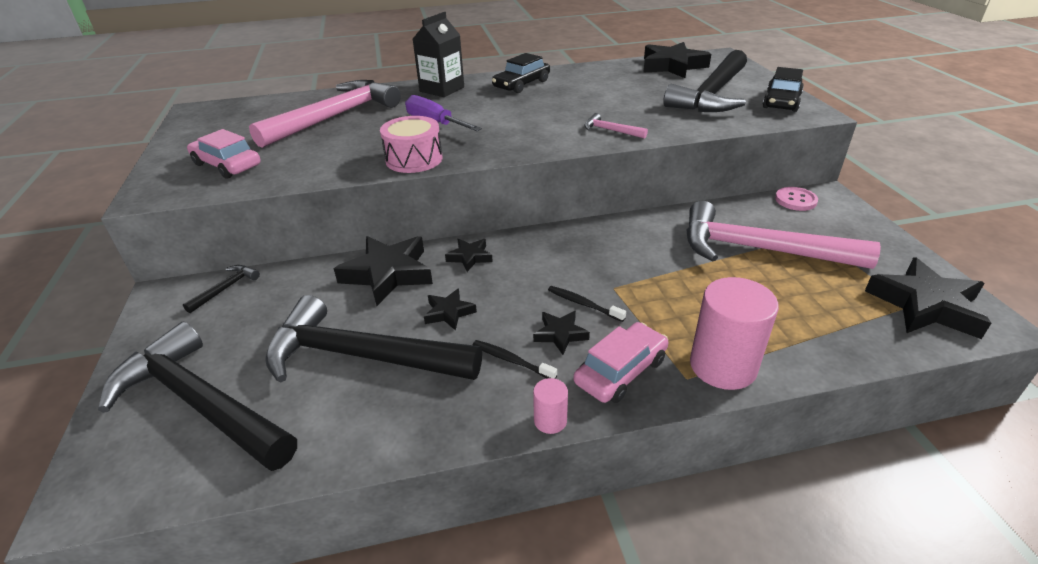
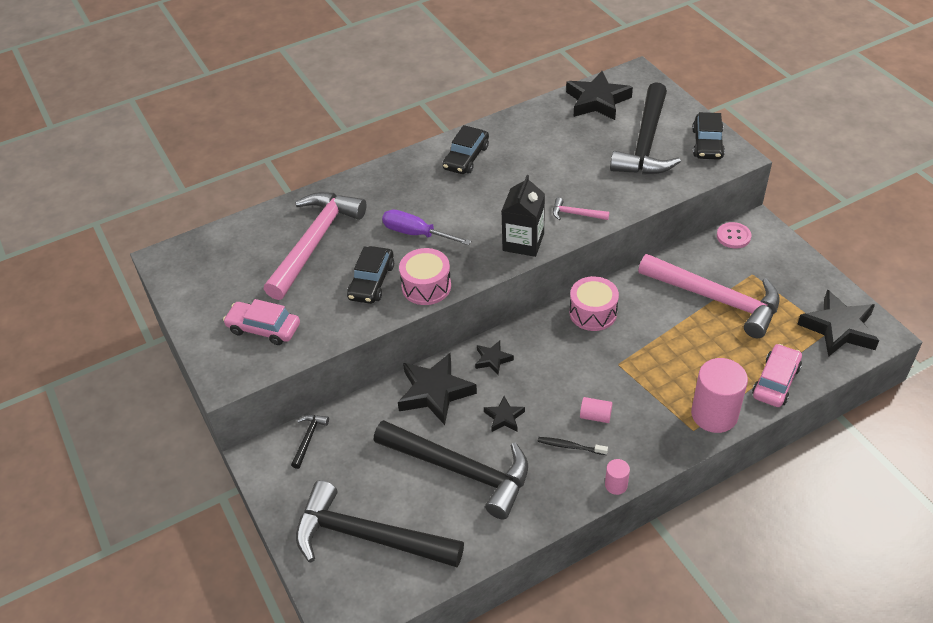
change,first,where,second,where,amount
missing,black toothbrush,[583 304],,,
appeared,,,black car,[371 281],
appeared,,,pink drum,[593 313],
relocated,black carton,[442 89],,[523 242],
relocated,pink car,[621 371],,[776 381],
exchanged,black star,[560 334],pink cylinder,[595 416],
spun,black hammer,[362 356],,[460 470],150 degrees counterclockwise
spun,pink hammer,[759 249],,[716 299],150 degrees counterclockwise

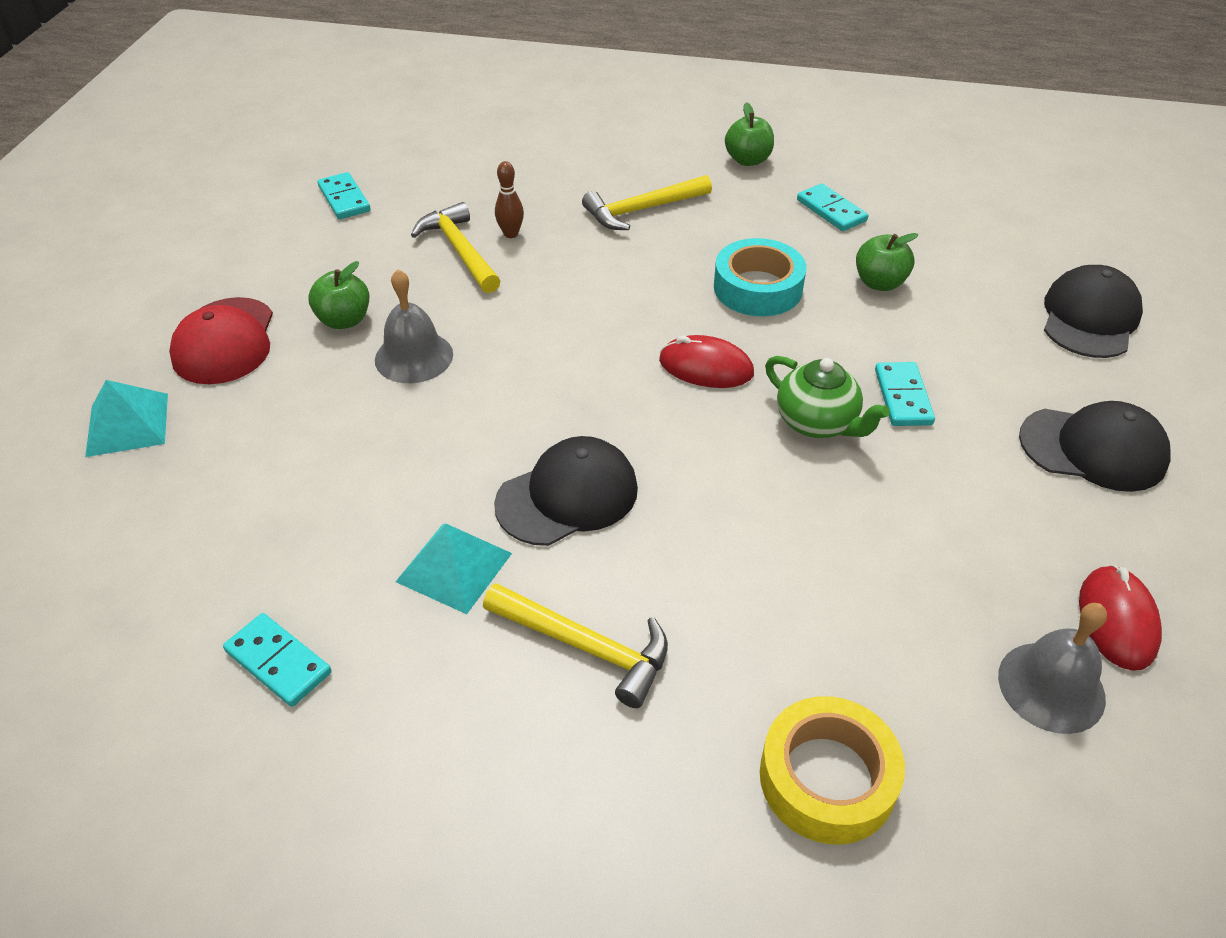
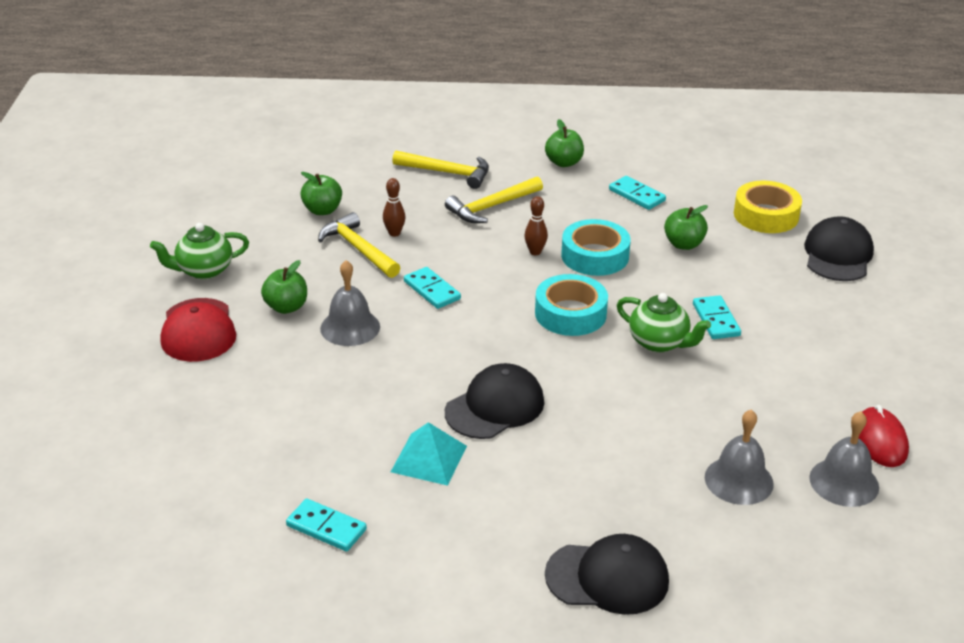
change,first,where,second,where,amount
missing,turquoise pyramid,[127 424],,,
appeared,,,green teapot,[204 270],
appeared,,,green apple,[322 210],
appeared,,,brown bowling pin,[535 252],
appeared,,,grey bell,[739 480],
relocated,turquoise domino,[344 199],,[432 290],
relocated,yellow hammer,[585 646],,[447 173],
relocated,yellow tape,[827 778],,[766 215],
relocated,black cap,[1093 449],,[607 578],
exchanged,red mouse,[706 367],turquoise tape,[570 313],

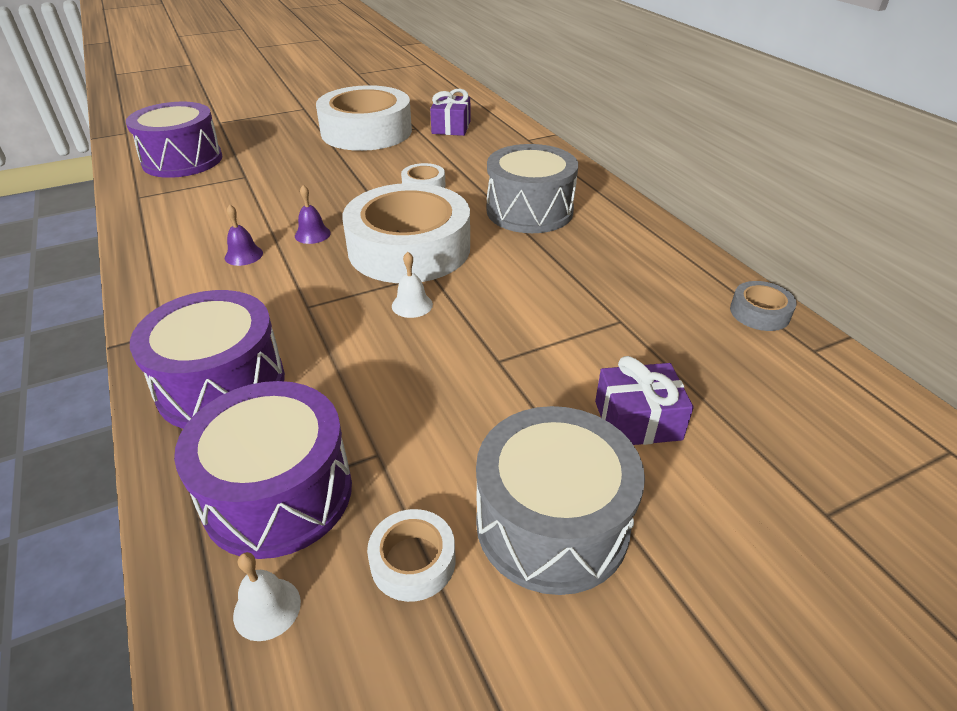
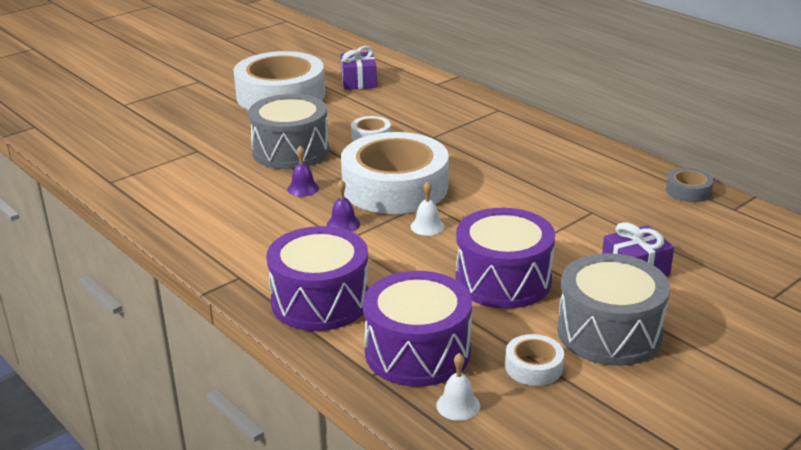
change,first,where,second,where,amount
relocated,purple drum,[182 160],,[503 280],
relocated,purple bell,[243 255],,[343 224],
relocated,grey drum,[529 211],,[290 151],

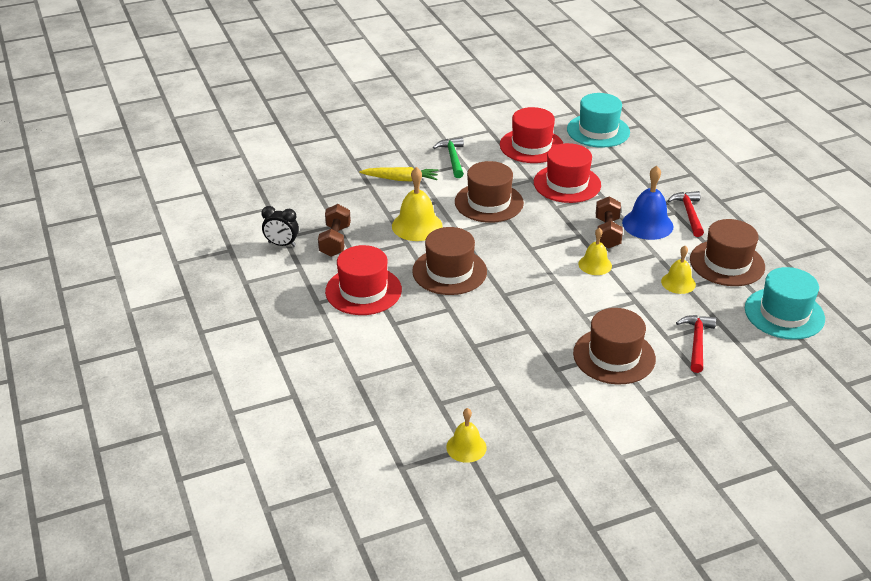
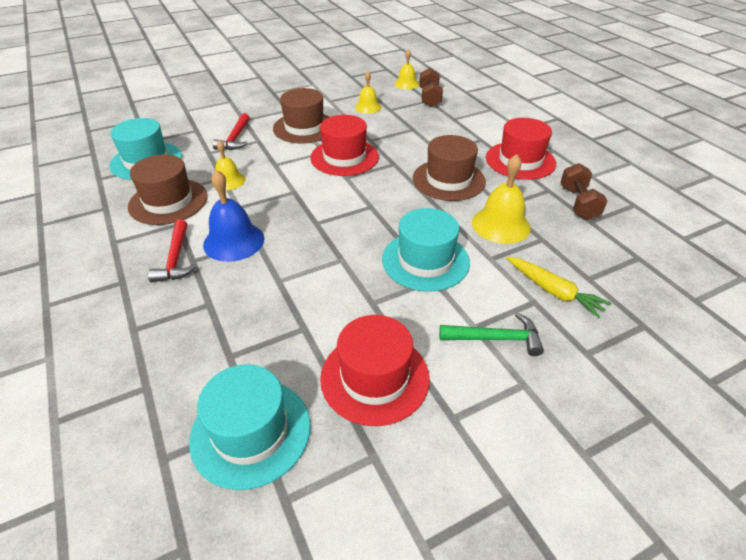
change,first,where,second,where,amount
missing,black clock,[282 244],,,
relocated,red hat,[567 184],,[344 157],
relocated,yellow bell,[595 264],,[368 107],
relocated,brown dumbbell,[607 233],,[429 98],
colour,brown hat,[489 202],turquoise hat,[425 260],
spun,yellow carrot,[401 179],,[553 291],135 degrees counterclockwise
spun,green hammer,[452 158],,[496 338],75 degrees counterclockwise

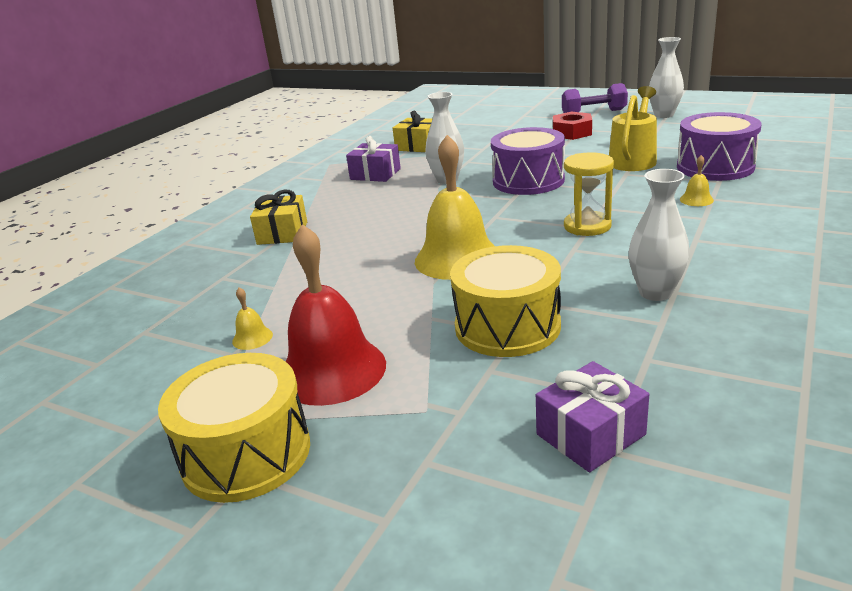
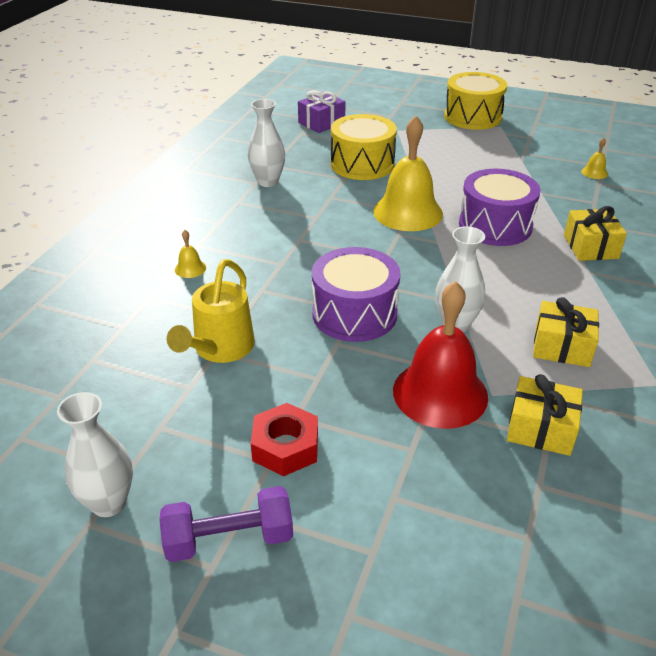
change,first,where,second,where,amount
missing,yellow hourglass,[587 226],,,
relocated,yellow bell,[252 338],,[594 172],
relocated,red bell,[332 370],,[440 393],
relocated,purple drum,[715 167],,[495 225],
colour,purple gift,[375 174],yellow gift,[562 346],

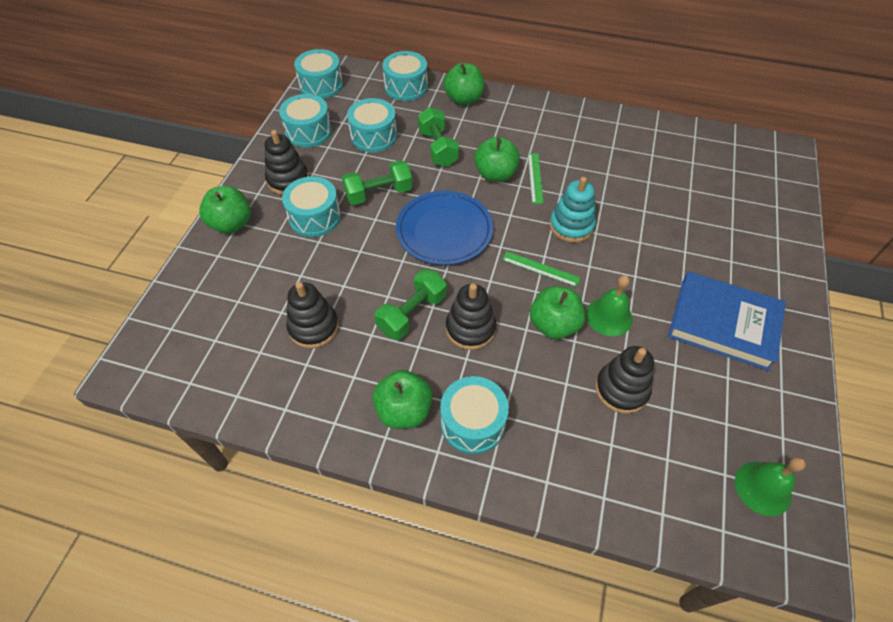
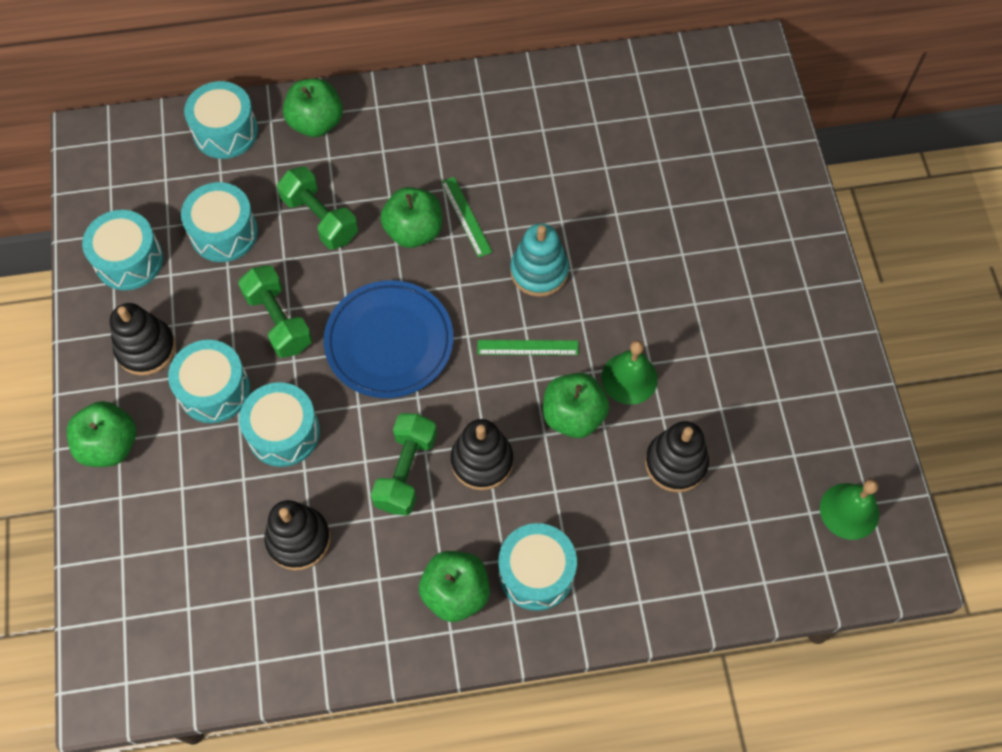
change,first,where,second,where,amount
missing,blue book,[723 323],,,
relocated,turquoise drum,[321 85],,[283 432],
spun,green dumbbell,[379 193],,[279 321],75 degrees counterclockwise

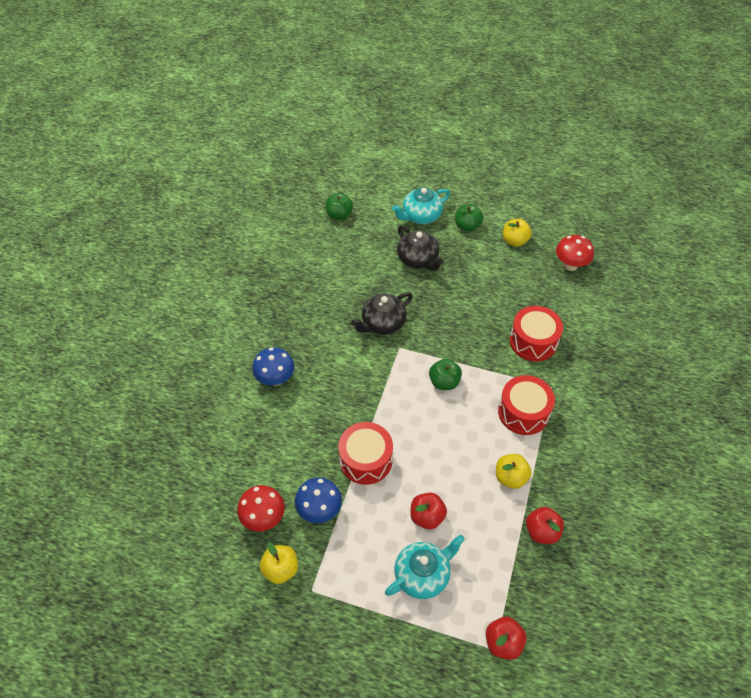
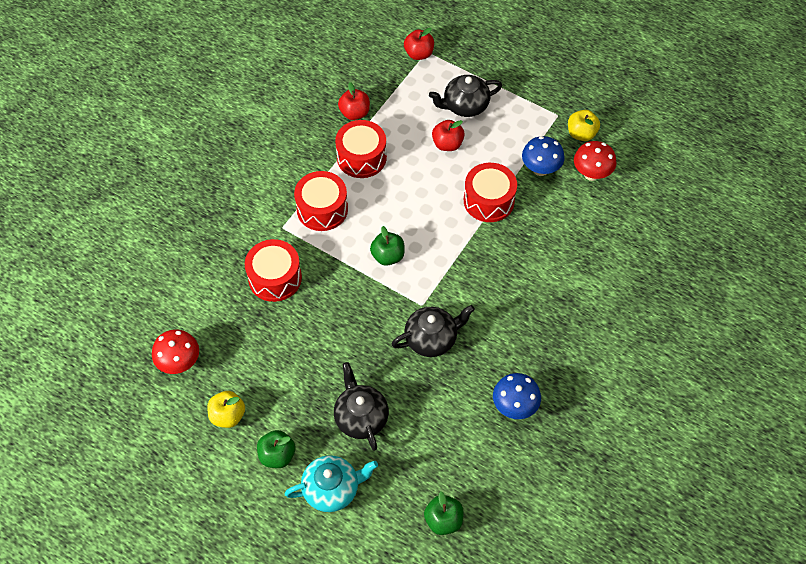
change,first,where,second,where,amount
relocated,blue mushroom,[275 379],,[514 406],
exchanged,yellow apple,[510 477],red drum,[361 157],
colour,turquoise teapot,[423 574],black teapot,[465 106],

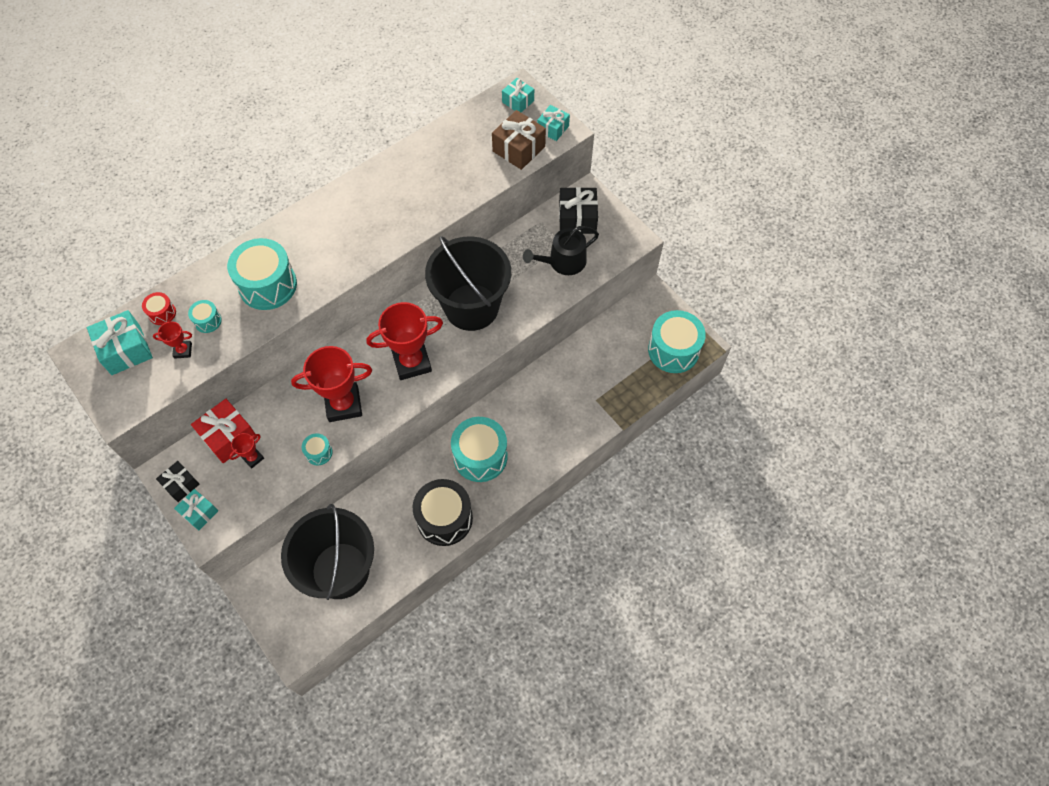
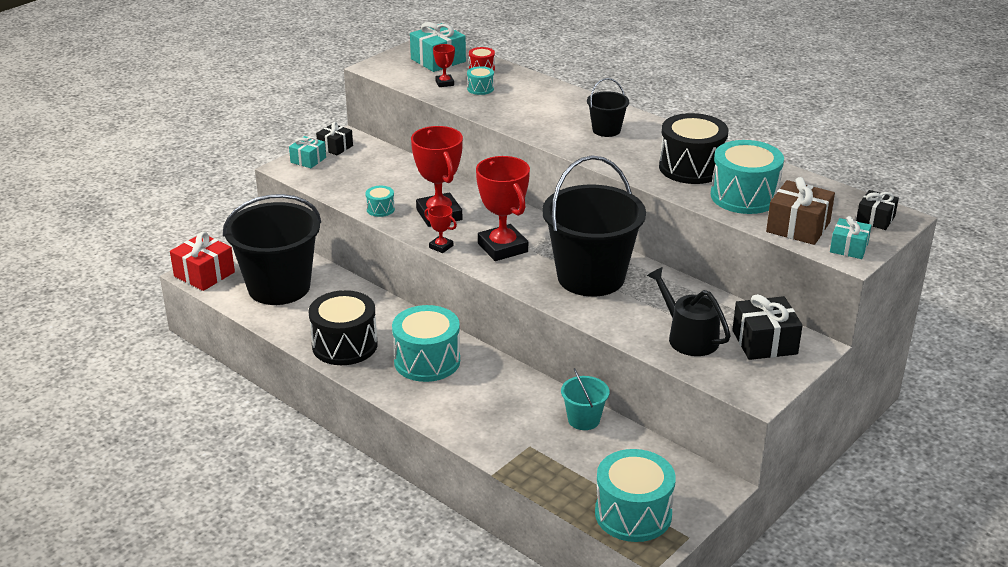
change,first,where,second,where,amount
appeared,,,turquoise bucket,[583 419],
appeared,,,black bucket,[606 130],
appeared,,,black drum,[691 168],
relocated,red gift,[229 436],,[204 274],
relocated,turquoise drum,[268 285],,[744 196],
relocated,red trophy,[253 458],,[441 246],
colour,turquoise gift,[518 101],black gift,[875 219],

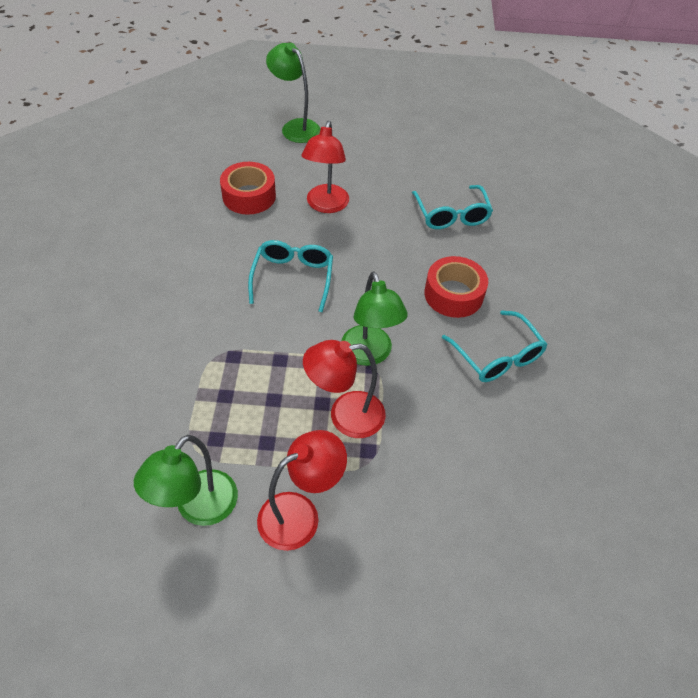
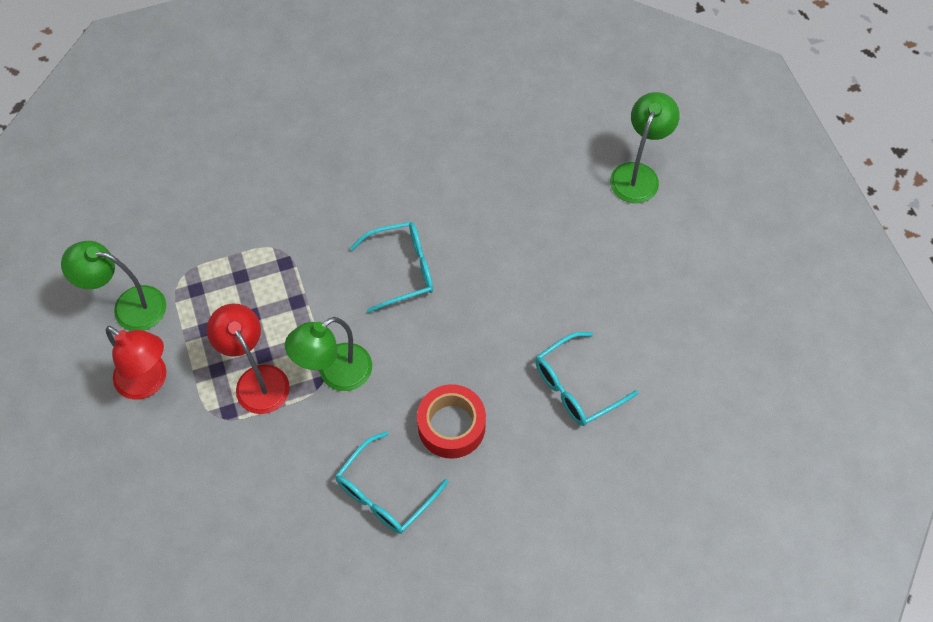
change,first,where,second,where,amount
missing,red tape,[249 196],,,
missing,red lamp,[326 205],,,

